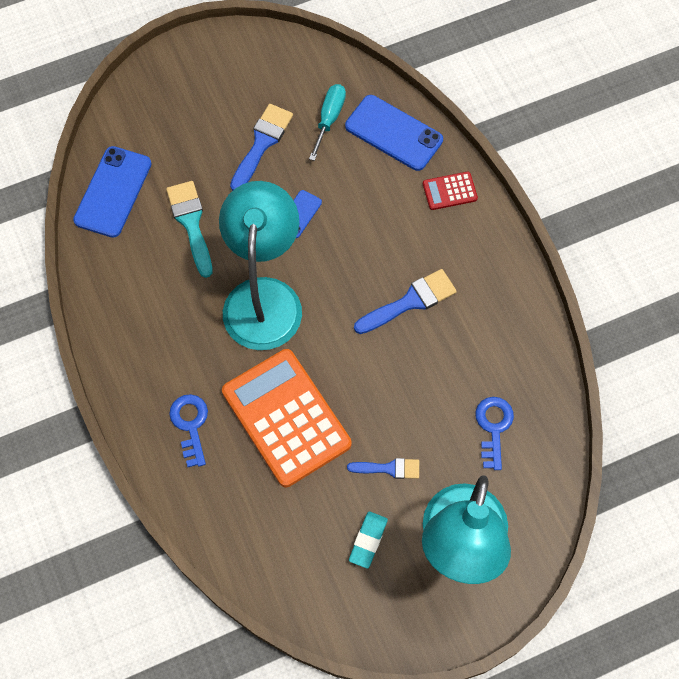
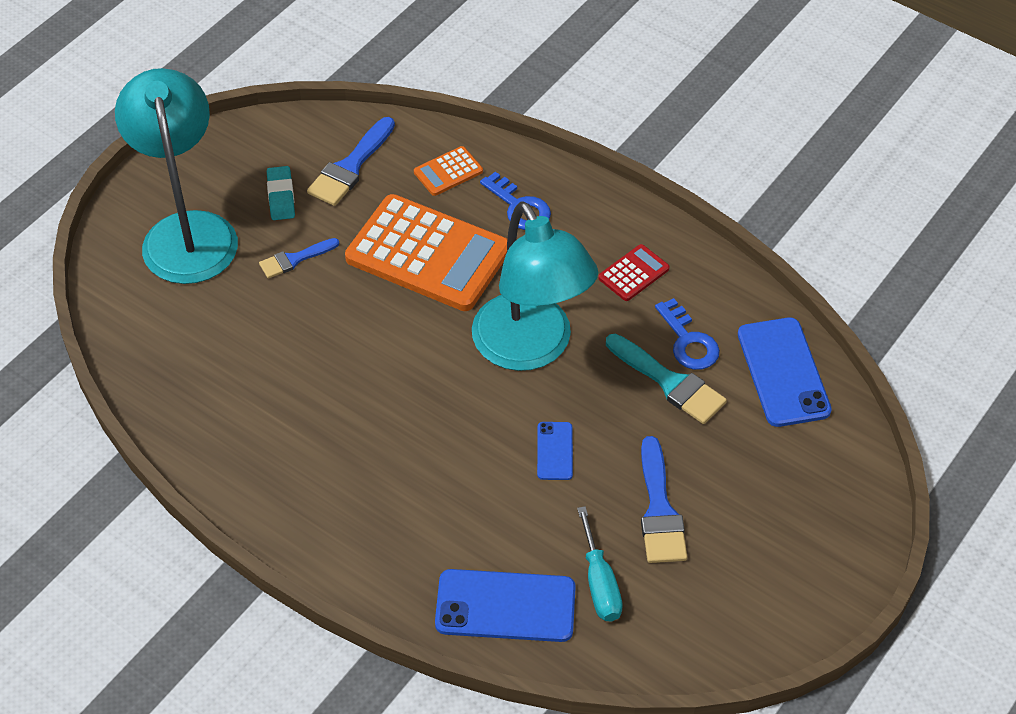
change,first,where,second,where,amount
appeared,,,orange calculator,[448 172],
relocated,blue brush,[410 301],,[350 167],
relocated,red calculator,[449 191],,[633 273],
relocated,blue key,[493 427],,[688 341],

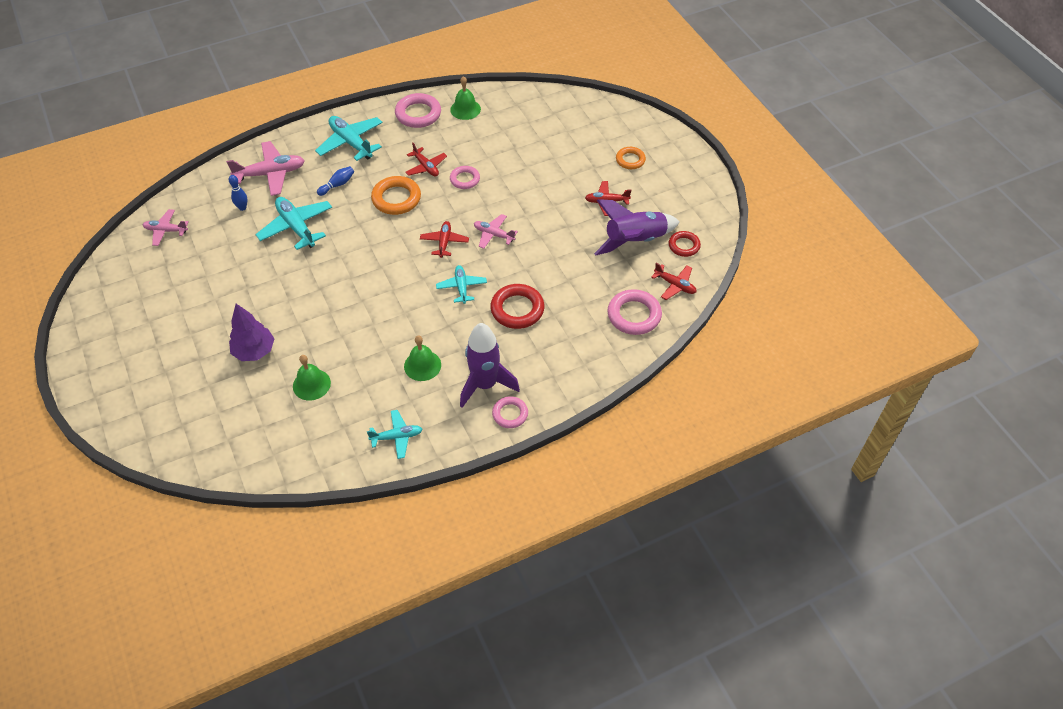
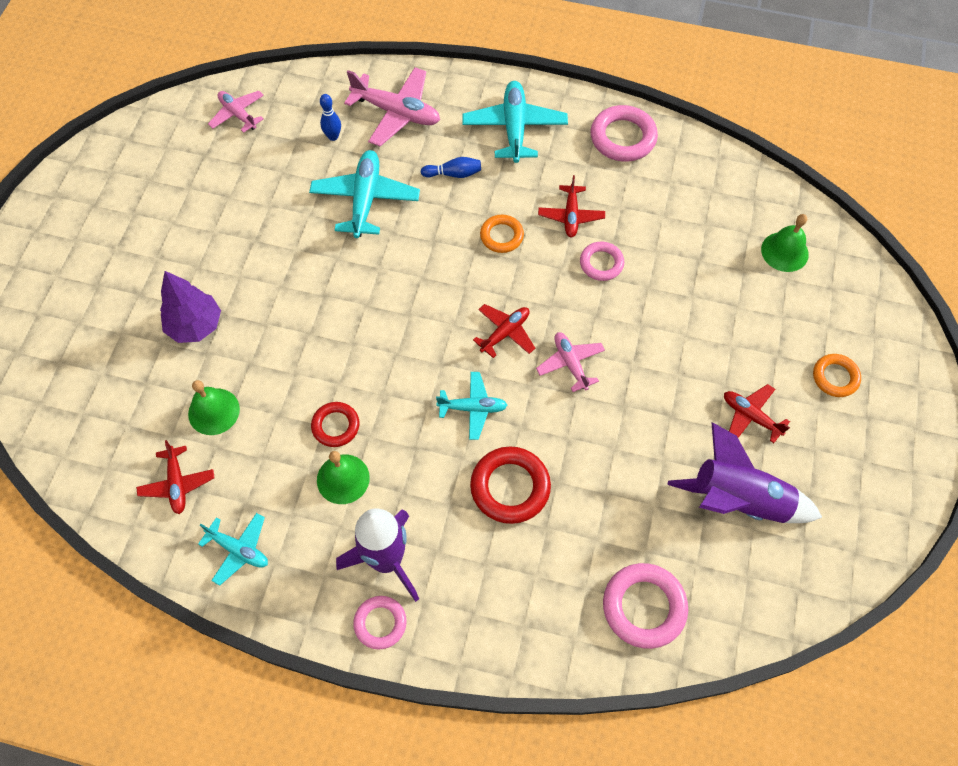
change,first,where,second,where,amount
relocated,green bell,[465 109],,[784 251],
relocated,red plane,[675 285],,[177 484],
relocated,red ring,[684 246],,[335 426],
spun,turquoise plane,[461 287],,[473 408],60 degrees clockwise
size,orange ring,[396 198],,[501 236],x0.62

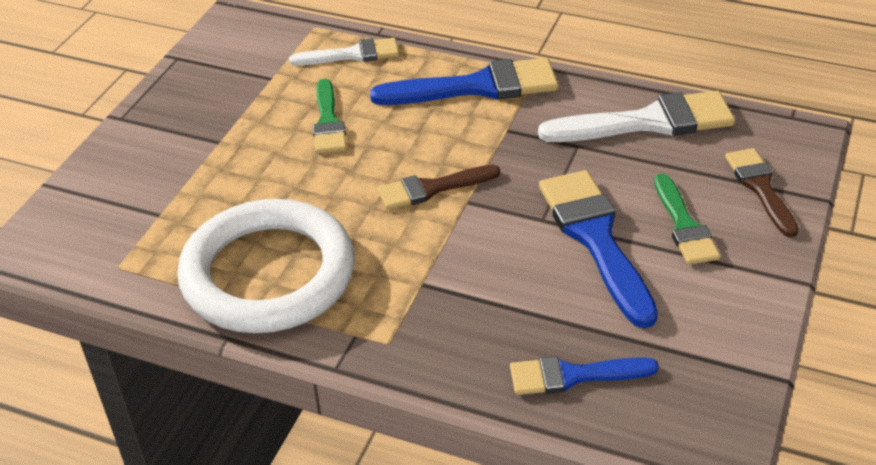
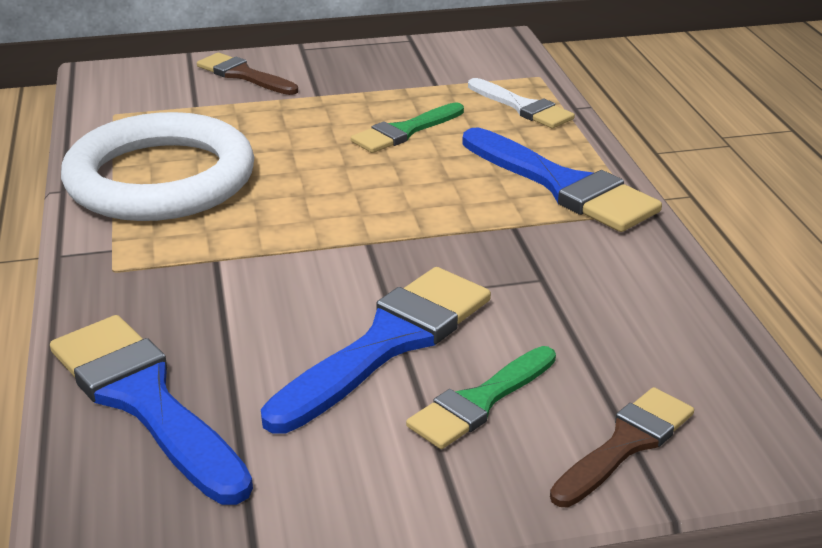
change,first,where,second,where,amount
missing,white brush,[648 122],,,
relocated,brown brush,[431 188],,[243 75],
size,blue brush,[573 375],,[144 401],x1.64

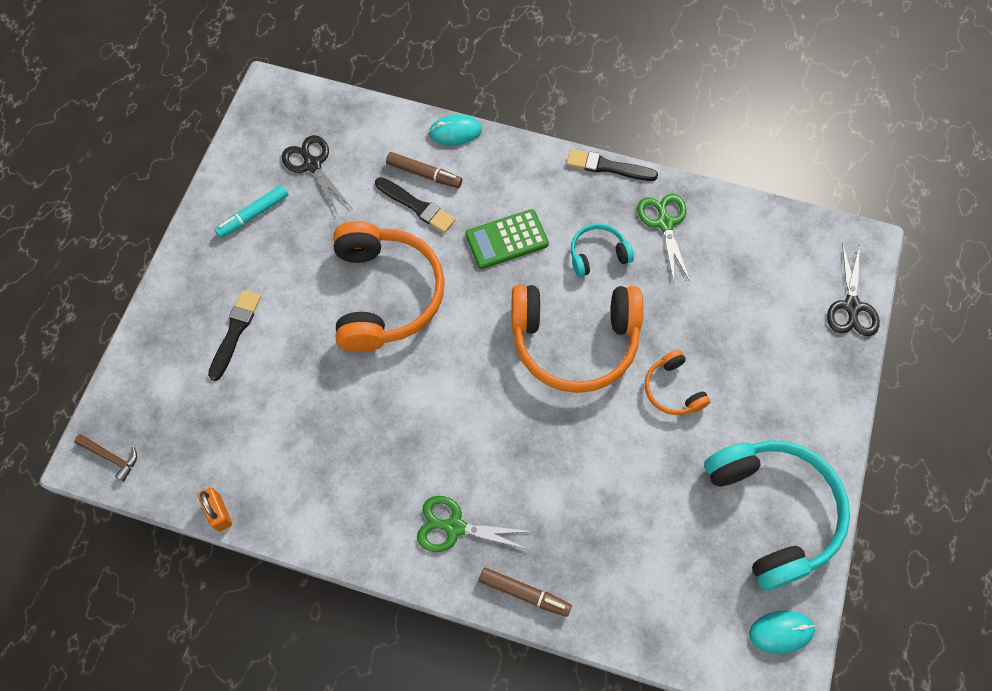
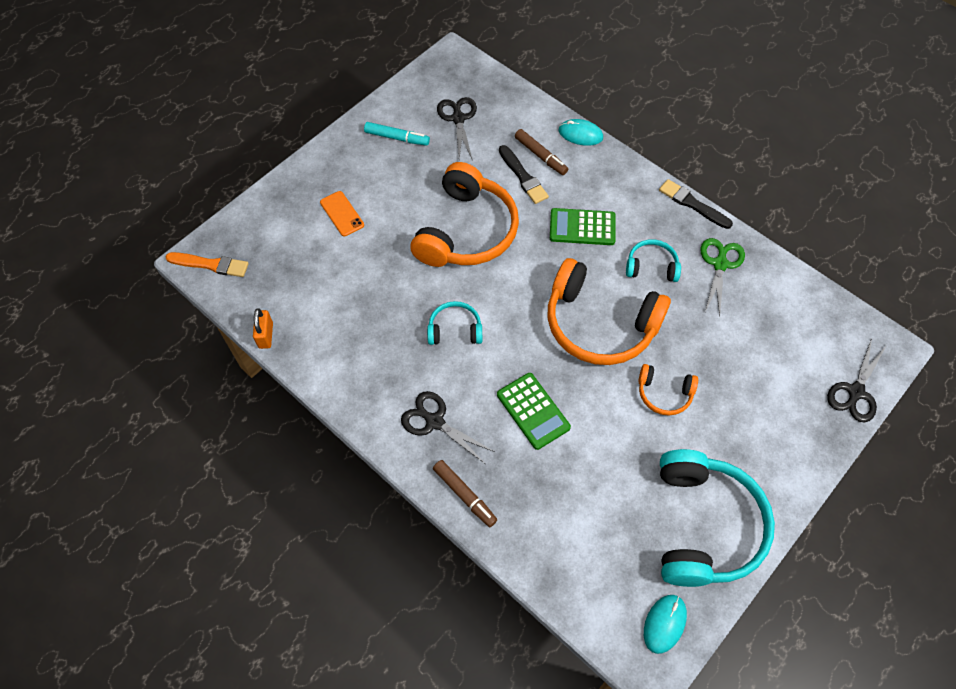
change,first,where,second,where,amount
appeared,,,turquoise headphones,[455 329],
appeared,,,green calculator,[533 411],
exchanged,brown hammer,[111 457],orange brush,[210 264],
exchanged,black brush,[235 332],orange phone,[342 214],
colour,green scissors,[454 527],black scissors,[434 421],
spun,turquoise marker,[253 215],,[397 138],150 degrees counterclockwise
spun,orange headphones,[673 389],,[664 393],75 degrees counterclockwise
spun,turquoise mouse,[781 632],,[664 624],75 degrees counterclockwise

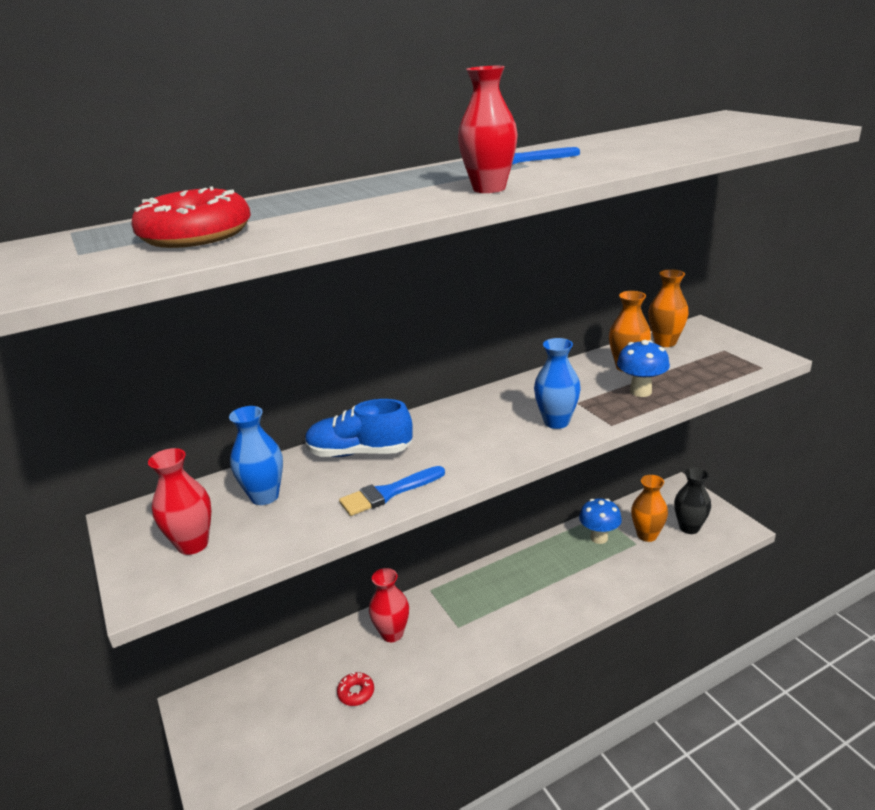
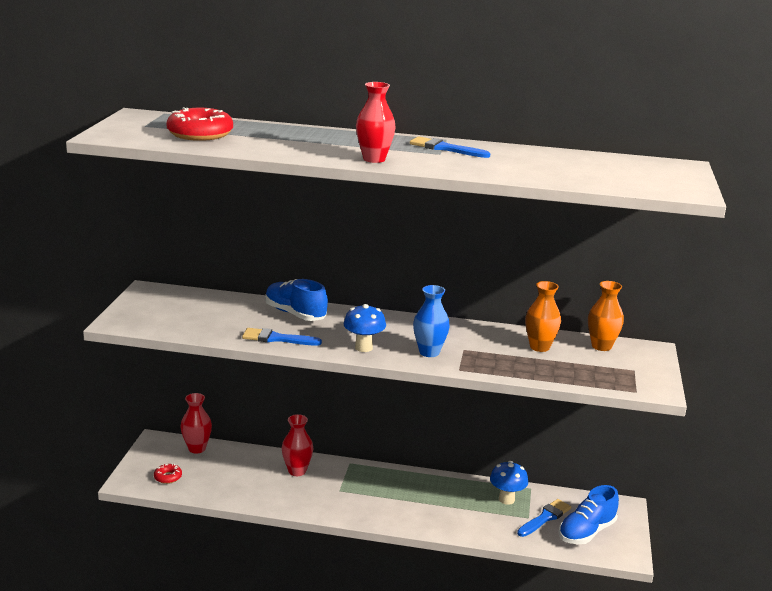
change,first,where,second,where,amount
missing,blue vase,[264 496],,,
relocated,red vase,[193 544],,[197 448],
relocated,red donut,[356 693],,[168 477],
relocated,blue mushroom,[640 391],,[363 347],
exchanged,orange vase,[647 535],blue brush,[545 518],
exchanged,black vase,[689 528],blue shoe,[586 532],

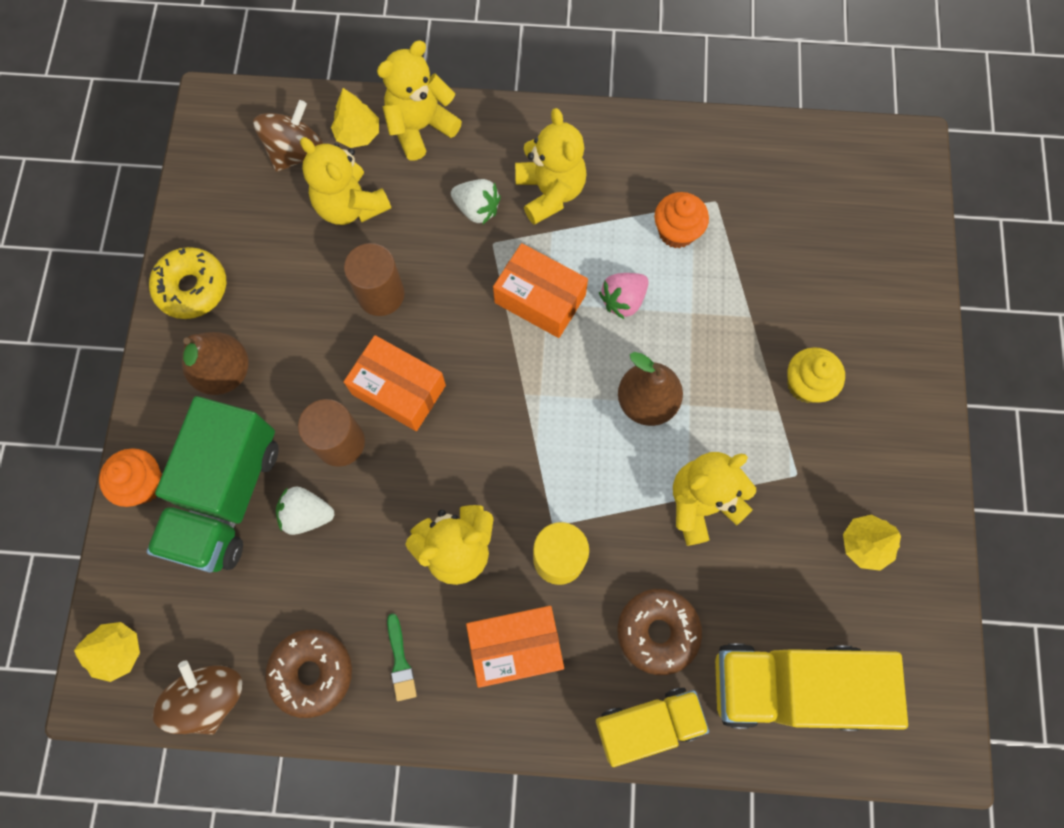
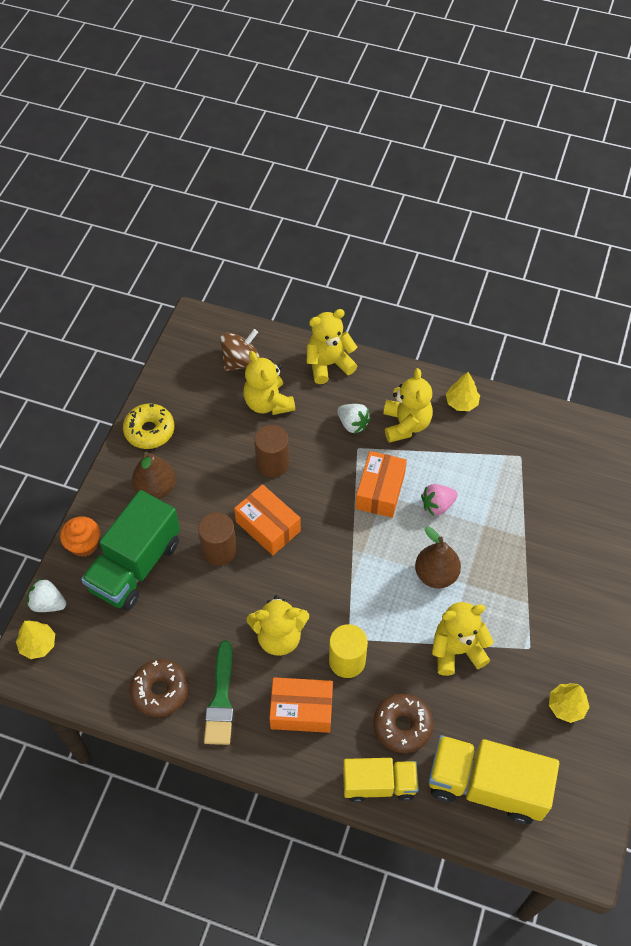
change,first,where,second,where,amount
missing,brown spinning top,[210 697],,,
missing,orange cupcake,[676 232],,,
missing,yellow cupcake,[806 384],,,
relocated,white strawberry,[307 514],,[48 603],
relocated,yellow tree,[358 134],,[461 403],
spun,orange box,[540 299],,[380 491],60 degrees clockwise
size,green brush,[400 661],,[221 699],x1.81

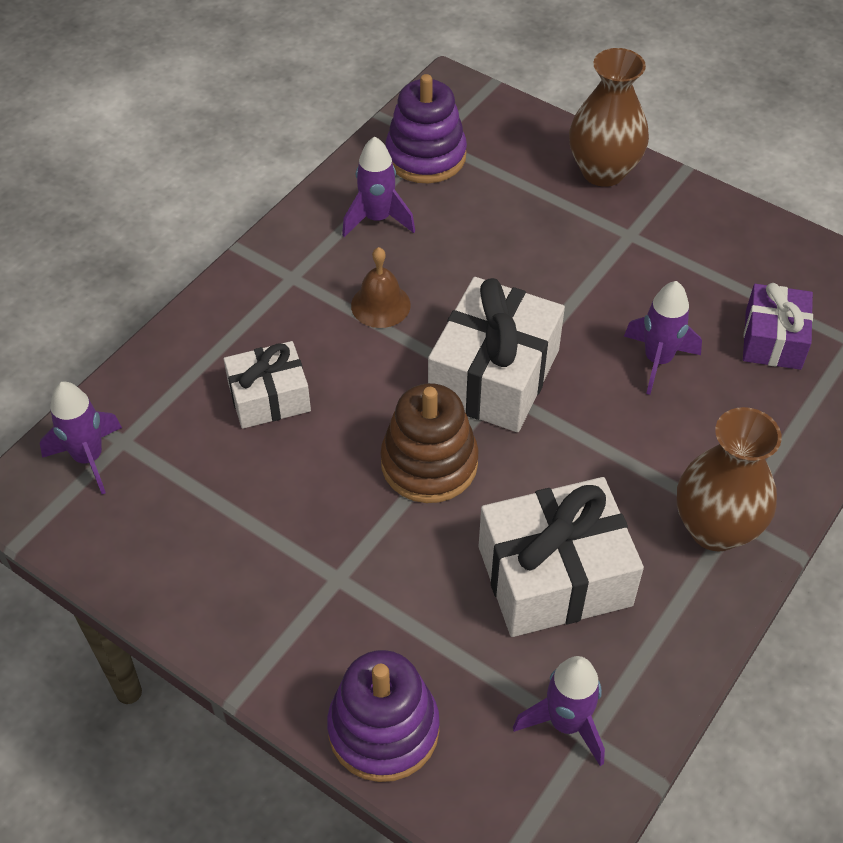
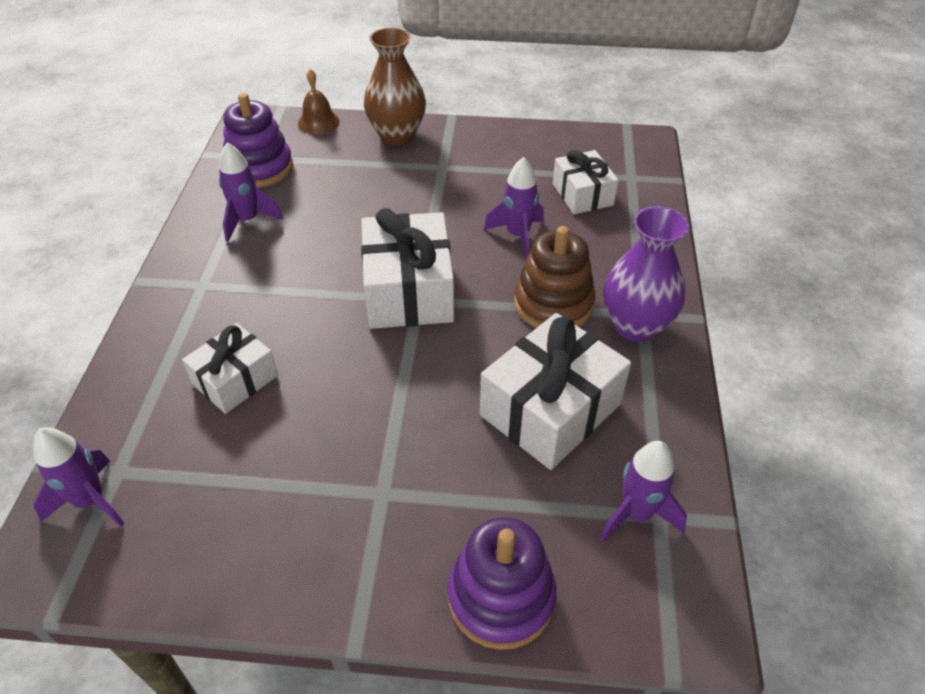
change,first,where,second,where,amount
relocated,brown bell,[380 305],,[318 122],
relocated,brown stacking toy,[429 463],,[553 303],
colour,brown vase,[715 528],purple vase,[635 326],
colour,purple gift,[773 339],white gift,[582 194],

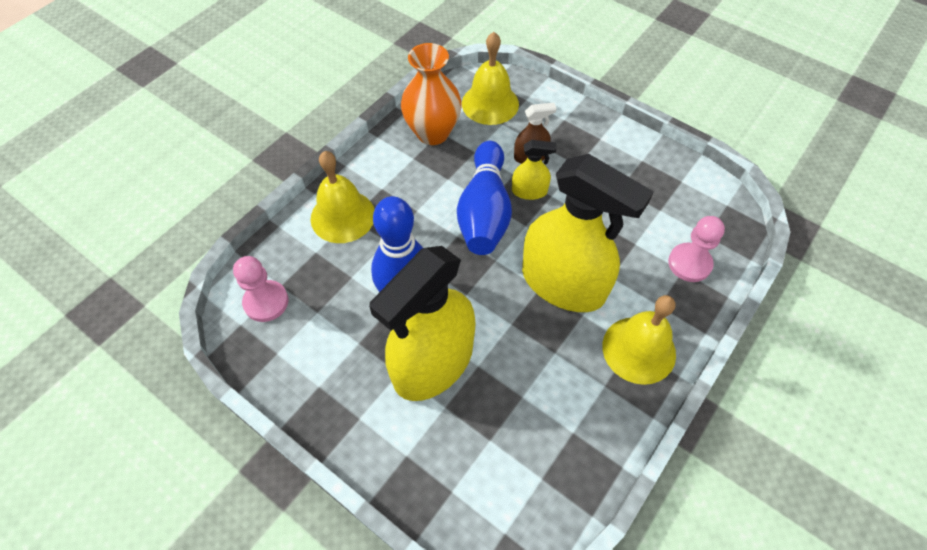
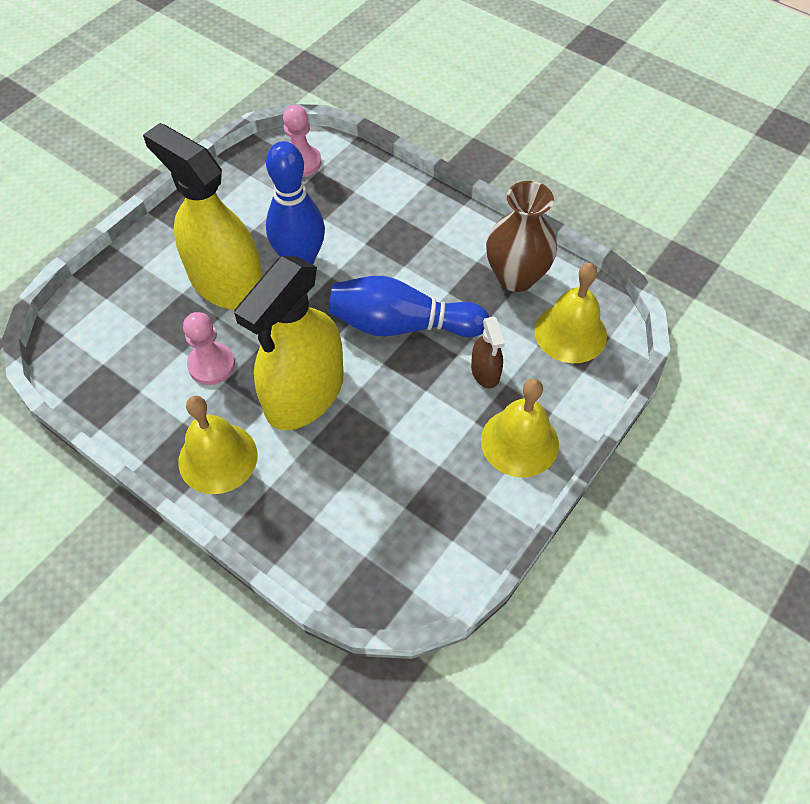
change,first,where,second,where,amount
missing,yellow spray bottle,[529 191],,,
relocated,yellow bell,[343 216],,[519 442],
relocated,pink pawn,[689 263],,[211 365],
colour,orange vase,[432 133],brown vase,[516 277],

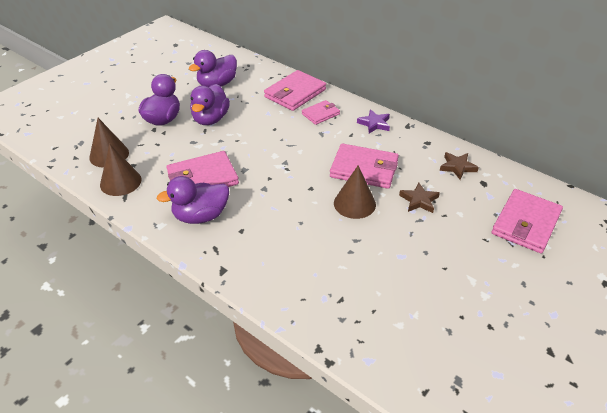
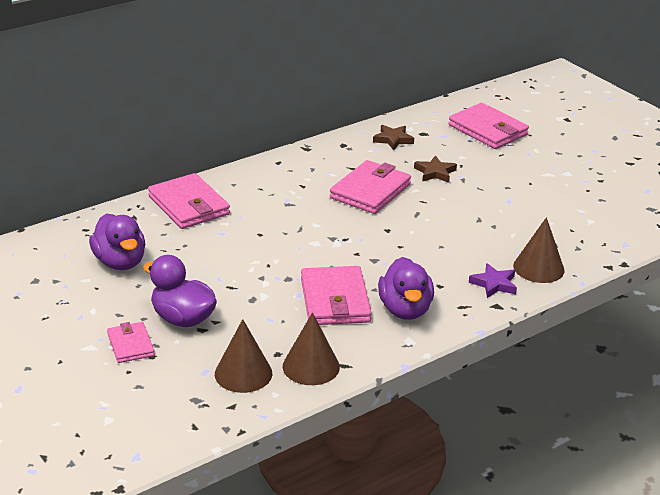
change,first,where,second,where,amount
missing,purple duck,[210 119],,,
relocated,pink wallet,[320 114],,[130 345],
relocated,brown cone,[354 203],,[538 268],
relocated,purple star,[374 124],,[494 284],

